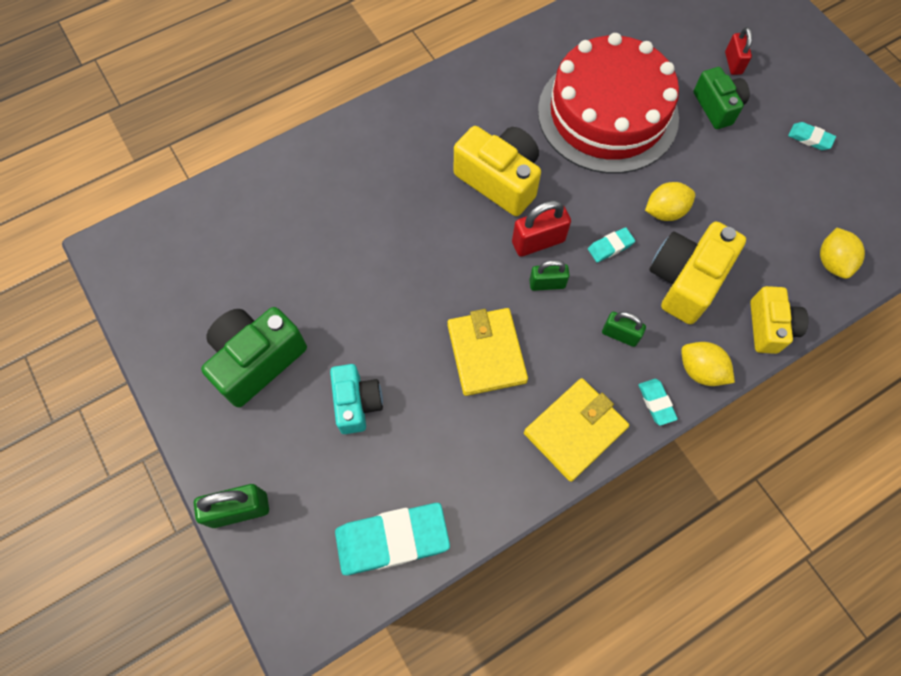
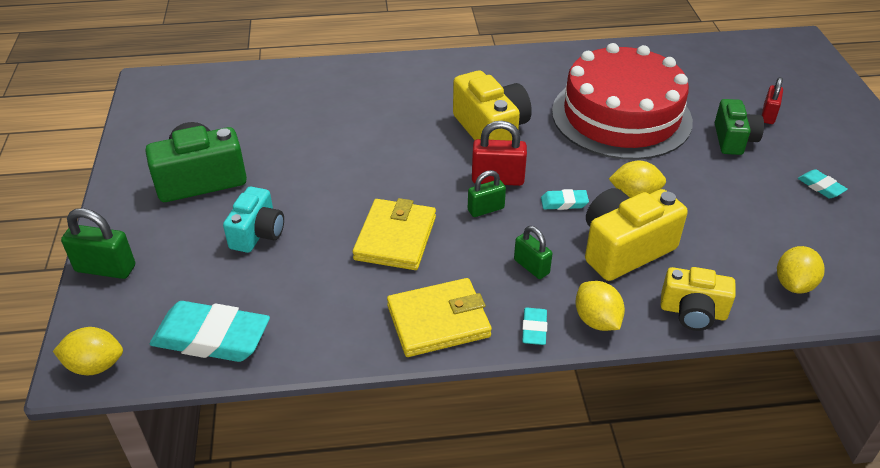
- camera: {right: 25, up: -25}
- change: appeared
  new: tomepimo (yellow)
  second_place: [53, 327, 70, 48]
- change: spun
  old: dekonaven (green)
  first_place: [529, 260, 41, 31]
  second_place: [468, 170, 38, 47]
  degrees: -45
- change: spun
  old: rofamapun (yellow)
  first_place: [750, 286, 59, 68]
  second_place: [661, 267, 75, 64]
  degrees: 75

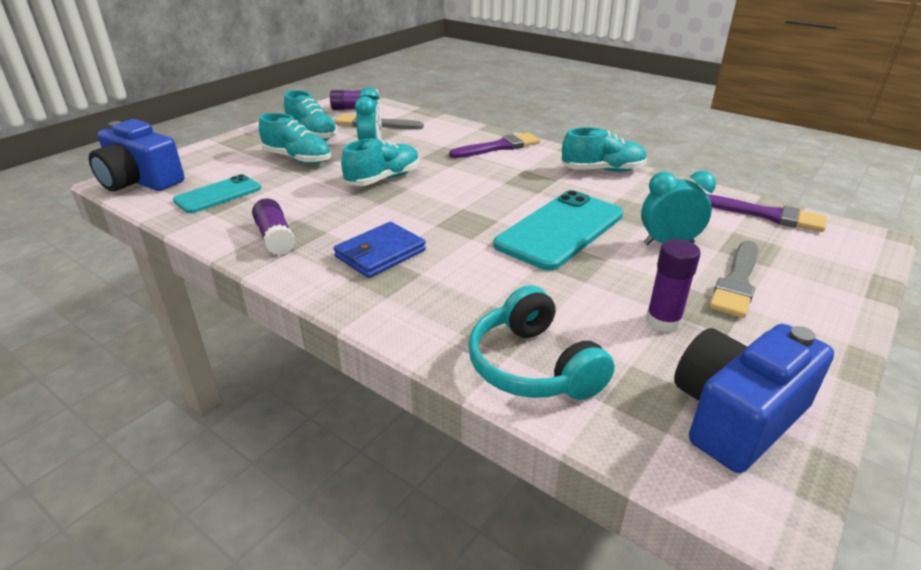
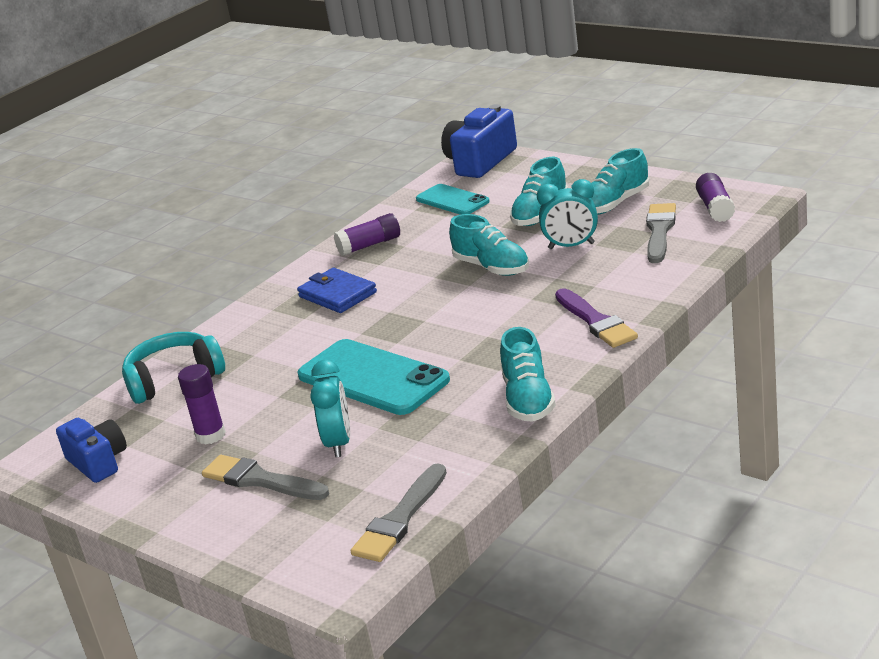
- camera: {right: 95, up: -5}
- change: size
  old: rofamapun (blue)
  first_place: [674, 324, 160, 149]
  second_place: [56, 418, 71, 65]
  factor: 0.67
- change: colour
  old: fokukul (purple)
  new: fokukul (grey)
  first_place: [707, 194, 120, 38]
  second_place: [351, 463, 96, 99]

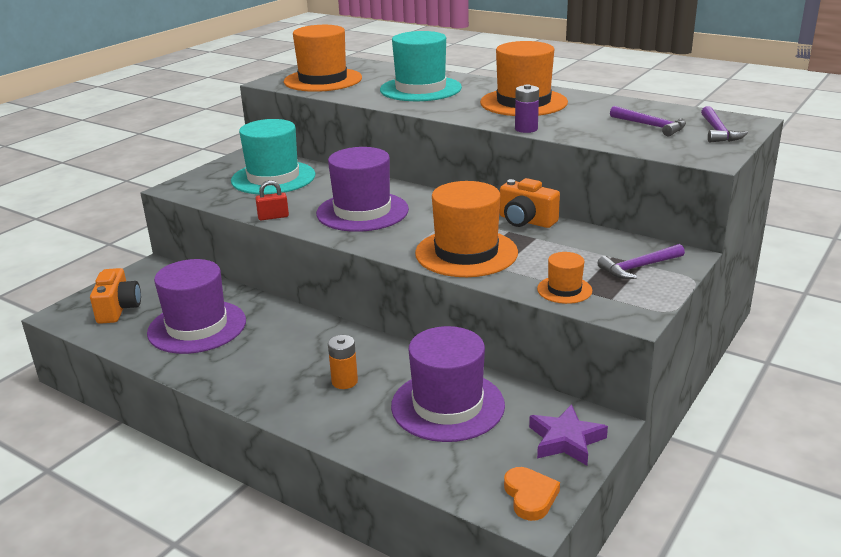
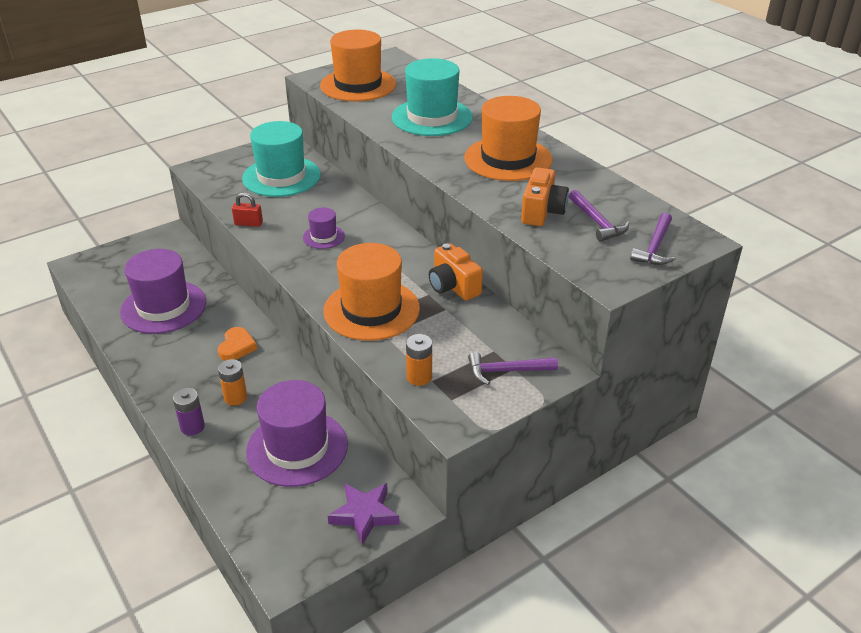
- camera: {right: 20, up: 10}
- change: relocated
  old: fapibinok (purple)
  first_place: [515, 84, 24, 49]
  second_place: [173, 388, 32, 48]
- change: relocated
  old: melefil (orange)
  first_place: [504, 467, 56, 54]
  second_place: [218, 327, 39, 34]
- change: size
  old: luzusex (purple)
  first_place: [316, 147, 93, 85]
  second_place: [303, 208, 42, 41]
  factor: 0.49
- change: exchanged
  old: luzusex (orange)
  new: fapibinok (orange)
  first_place: [537, 252, 55, 52]
  second_place: [406, 334, 26, 52]
- change: relocated
  old: rofamapun (orange)
  first_place: [90, 268, 51, 56]
  second_place: [521, 167, 48, 59]

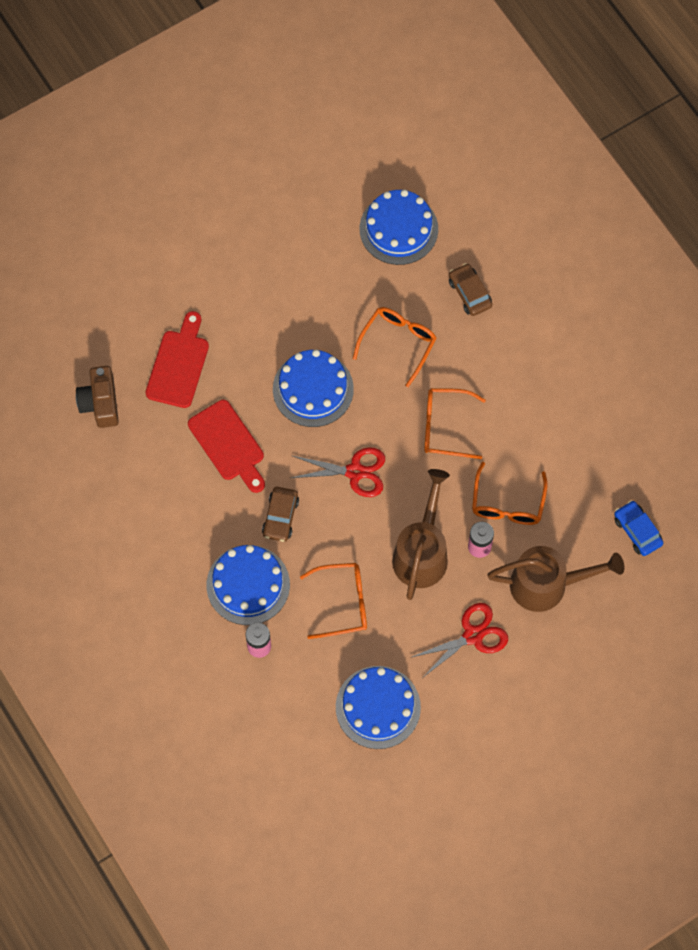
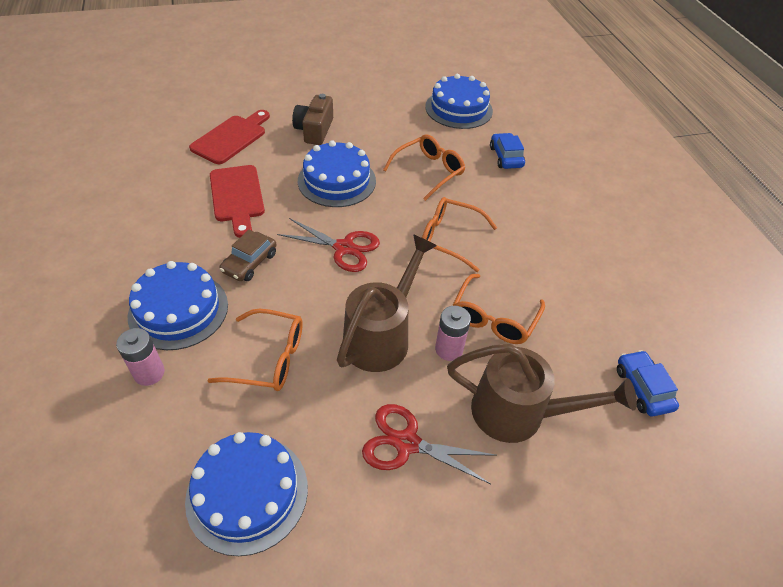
- camera: {right: 15, up: -20}
- change: relocated
  old: rofamapun (brown)
  first_place: [76, 366, 43, 62]
  second_place: [292, 94, 41, 51]
- change: spun
  old: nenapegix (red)
  first_place: [410, 603, 98, 74]
  second_place: [362, 404, 135, 80]
  degrees: -150
- change: colour
  old: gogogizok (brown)
  new: gogogizok (blue)
  first_place: [449, 263, 43, 53]
  second_place: [490, 133, 35, 36]

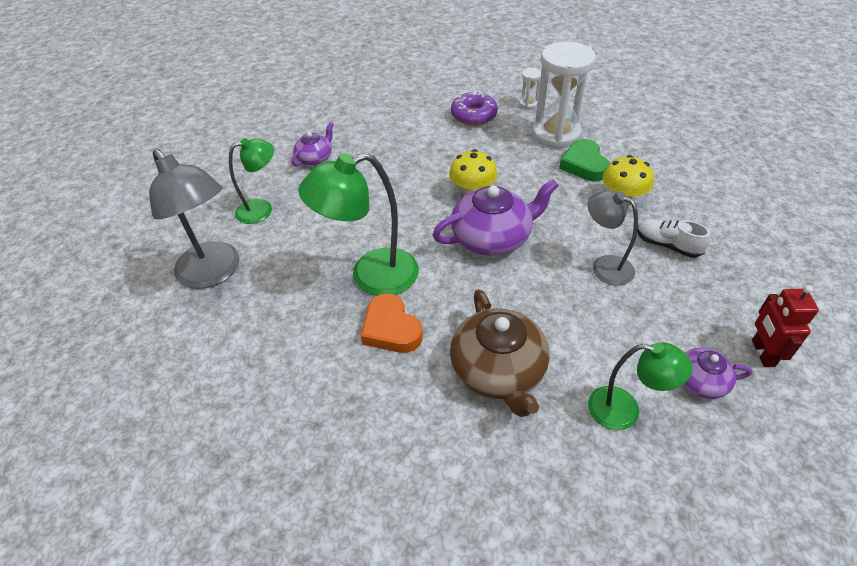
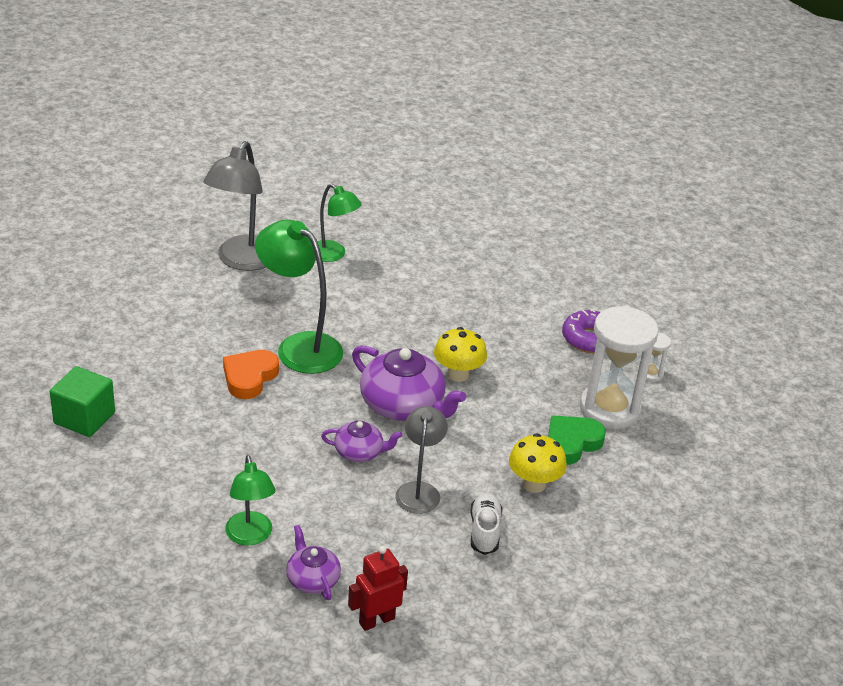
- camera: {right: 55, up: -10}
- change: appeared
  new: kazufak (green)
  second_place: [50, 366, 65, 71]
- change: relocated
  old: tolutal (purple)
  first_place: [291, 122, 43, 45]
  second_place: [321, 421, 82, 41]
- change: missing
  old: tolutal (brown)
  first_place: [450, 289, 100, 128]

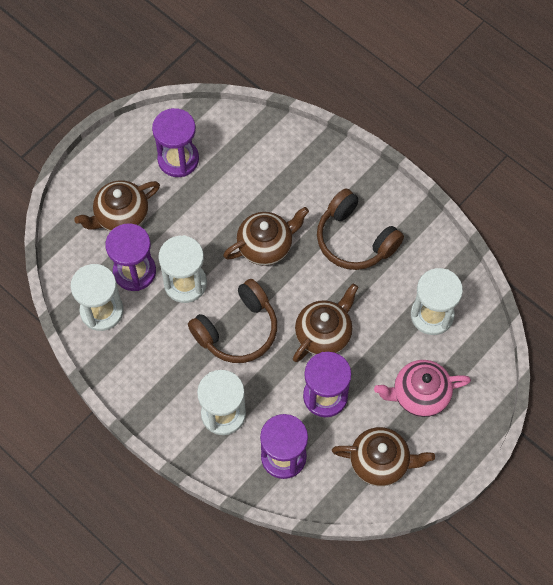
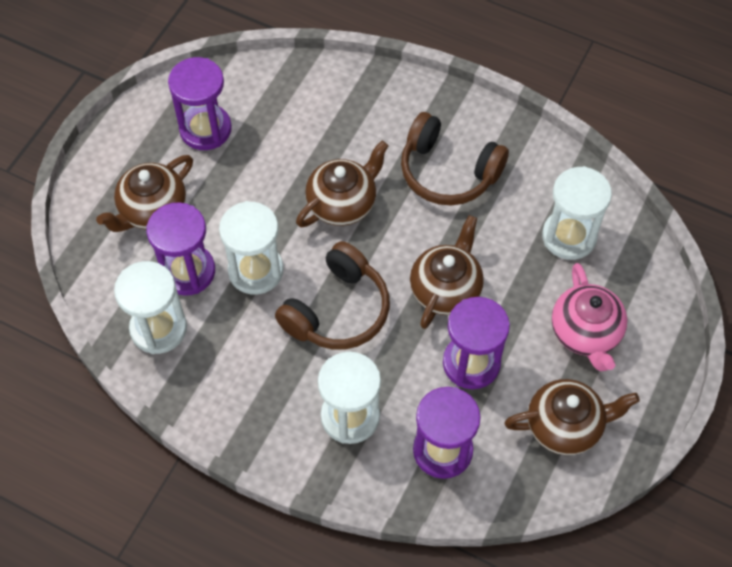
- camera: {right: -15, up: -5}
- change: spun
  old: tolutal (pink)
  first_place: [374, 360, 97, 57]
  second_place: [552, 263, 75, 108]
  degrees: -75

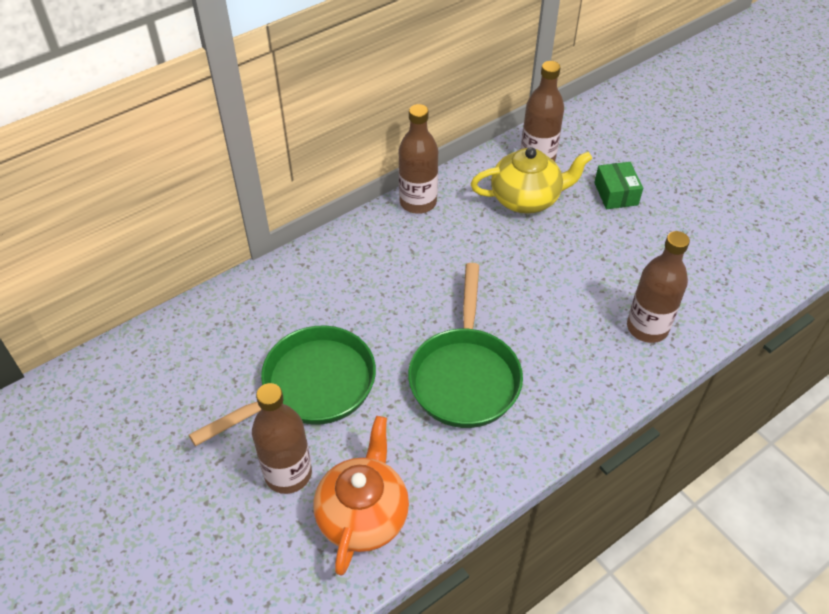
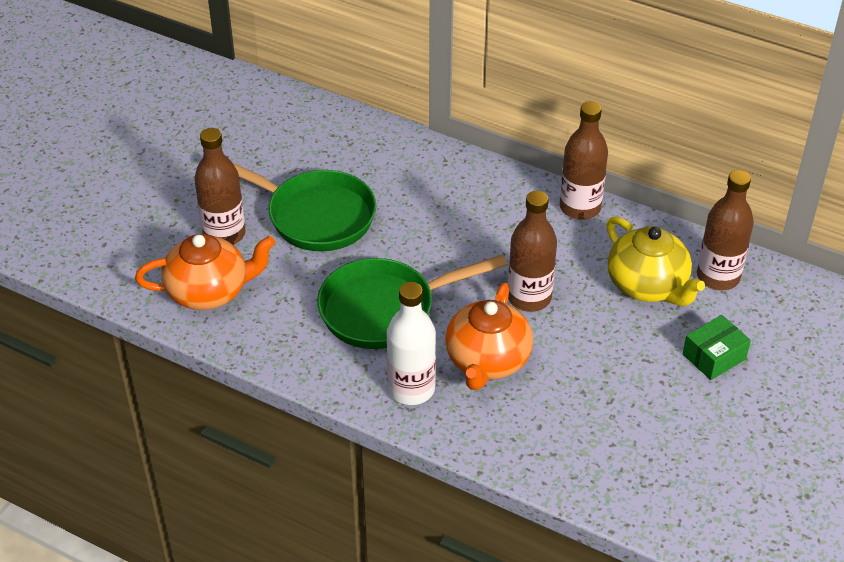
- camera: {right: 65, up: -5}
- change: appeared
  new: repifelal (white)
  second_place: [387, 282, 49, 123]
- change: appeared
  new: tolutal (orange)
  second_place: [445, 282, 88, 108]
- change: relocated
  old: repifelal (brown)
  first_place: [627, 231, 63, 112]
  second_place: [508, 191, 49, 121]

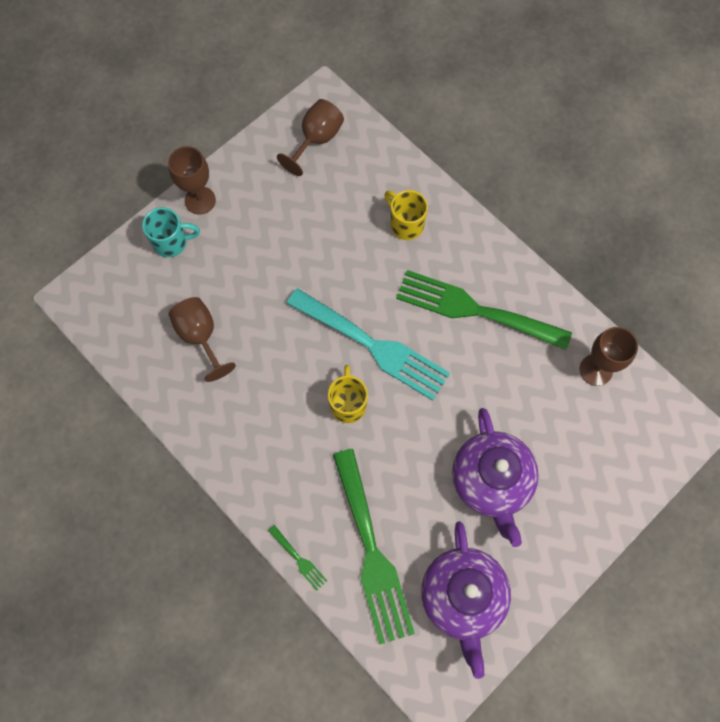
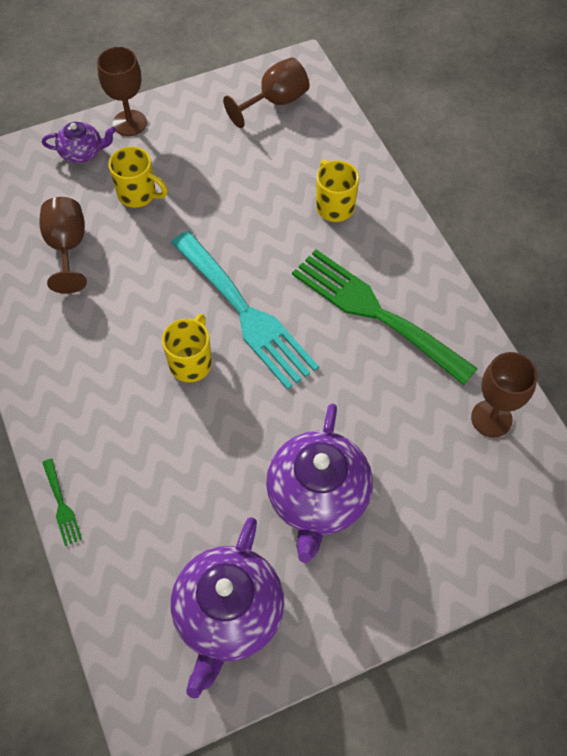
- camera: {right: 20, up: -10}
- change: exchanged
  old: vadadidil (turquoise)
  new: tolutal (purple)
  first_place: [142, 207, 58, 50]
  second_place: [42, 122, 74, 41]
- change: appeared
  new: vadadidil (yellow)
  second_place: [109, 146, 59, 62]
- change: missing
  old: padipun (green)
  first_place: [333, 449, 82, 195]

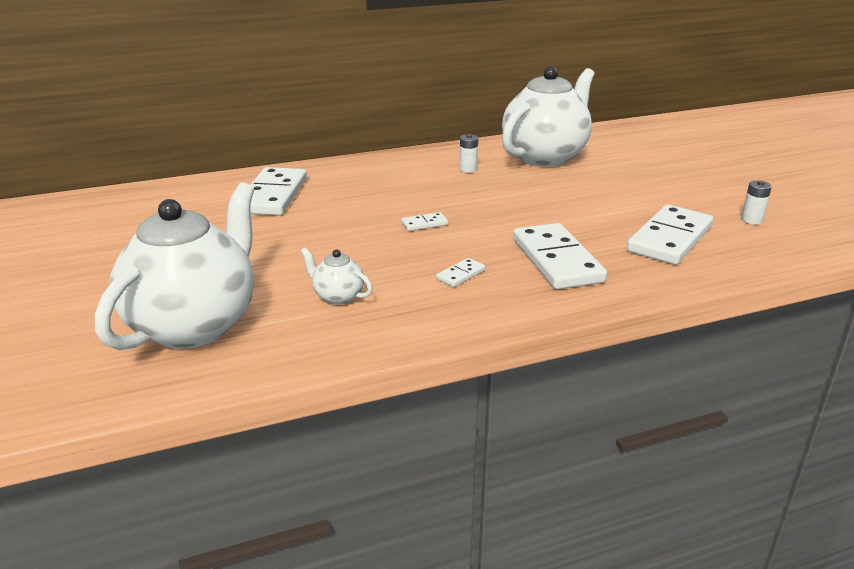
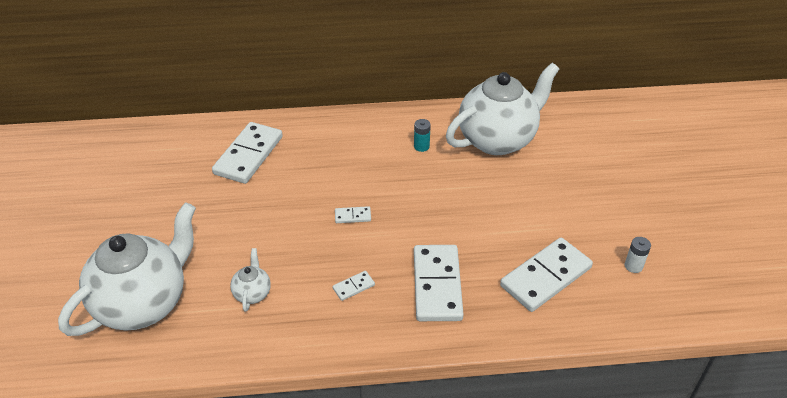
- camera: {right: 15, up: 15}
- change: spun
  old: tolutal (white)
  first_place: [301, 247, 72, 58]
  second_place: [230, 248, 41, 64]
  degrees: 45
- change: colour
  old: fapibinok (white)
  new: fapibinok (turquoise)
  first_place: [459, 134, 19, 39]
  second_place: [414, 119, 17, 33]

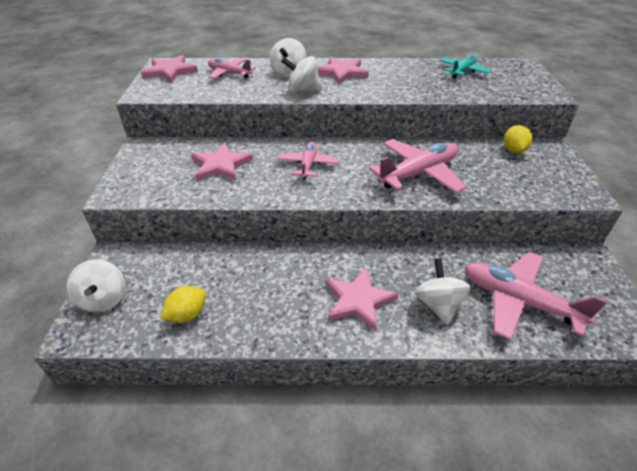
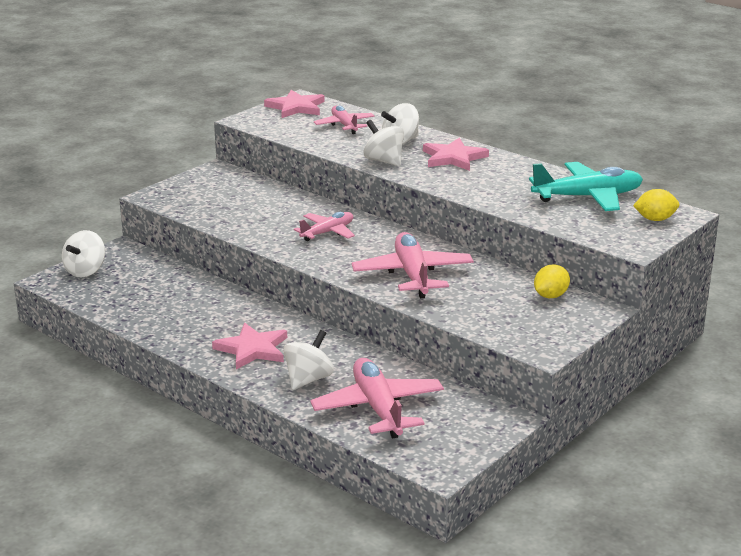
- camera: {right: 40, up: -15}
- change: spun
  old: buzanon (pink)
  first_place: [369, 139, 97, 54]
  second_place: [352, 232, 122, 66]
  degrees: -105
- change: size
  old: buzanon (turquoise)
  first_place: [439, 54, 52, 24]
  second_place: [529, 162, 114, 49]
  factor: 1.65
- change: relocated
  old: tomepimo (yellow)
  first_place: [161, 286, 45, 37]
  second_place: [633, 189, 46, 32]
- change: missing
  old: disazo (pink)
  first_place: [191, 142, 62, 39]

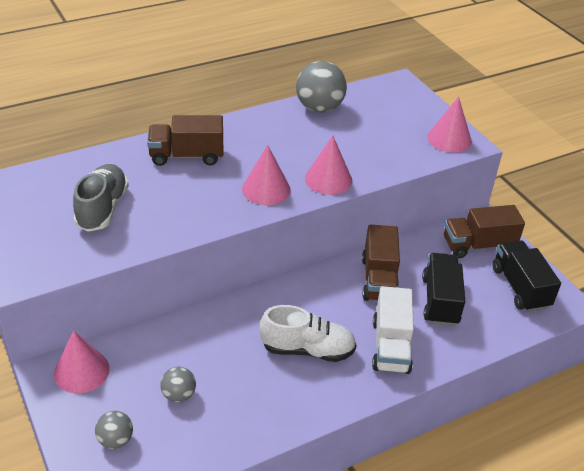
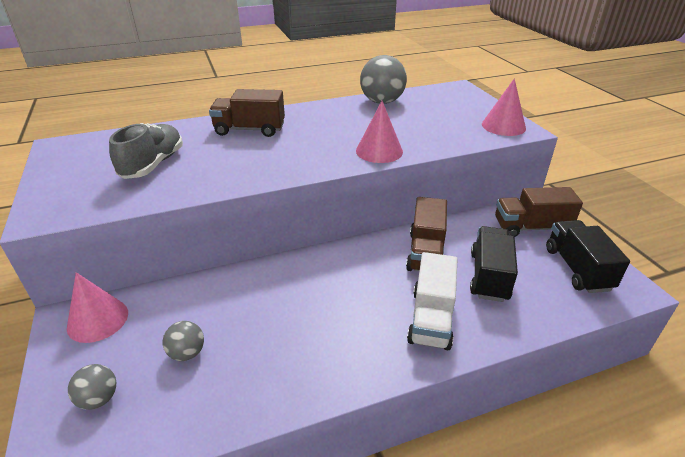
- camera: {right: 10, up: -5}
- change: missing
  old: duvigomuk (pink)
  first_place: [242, 145, 49, 60]
- change: missing
  old: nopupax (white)
  first_place: [259, 305, 98, 57]

